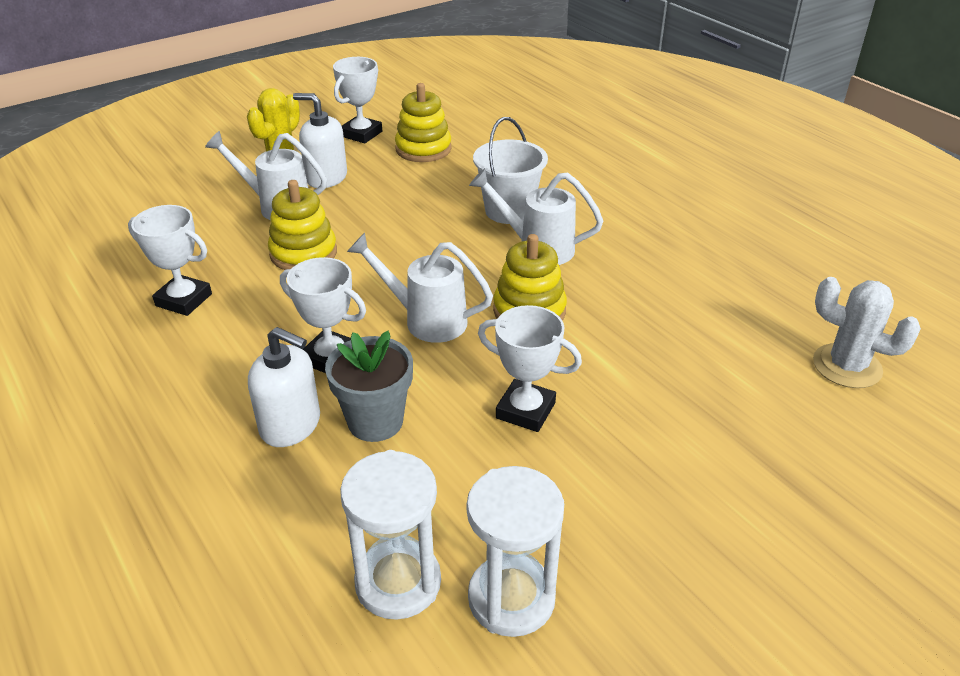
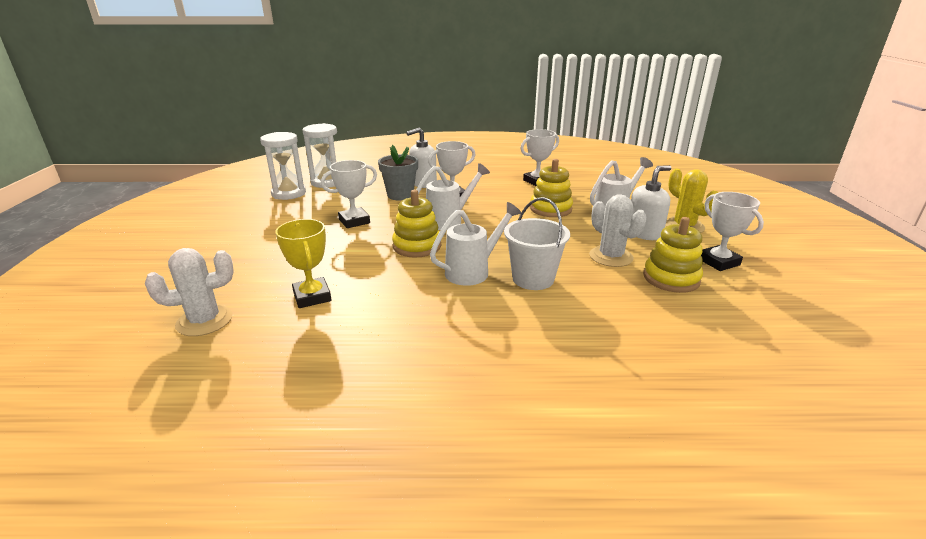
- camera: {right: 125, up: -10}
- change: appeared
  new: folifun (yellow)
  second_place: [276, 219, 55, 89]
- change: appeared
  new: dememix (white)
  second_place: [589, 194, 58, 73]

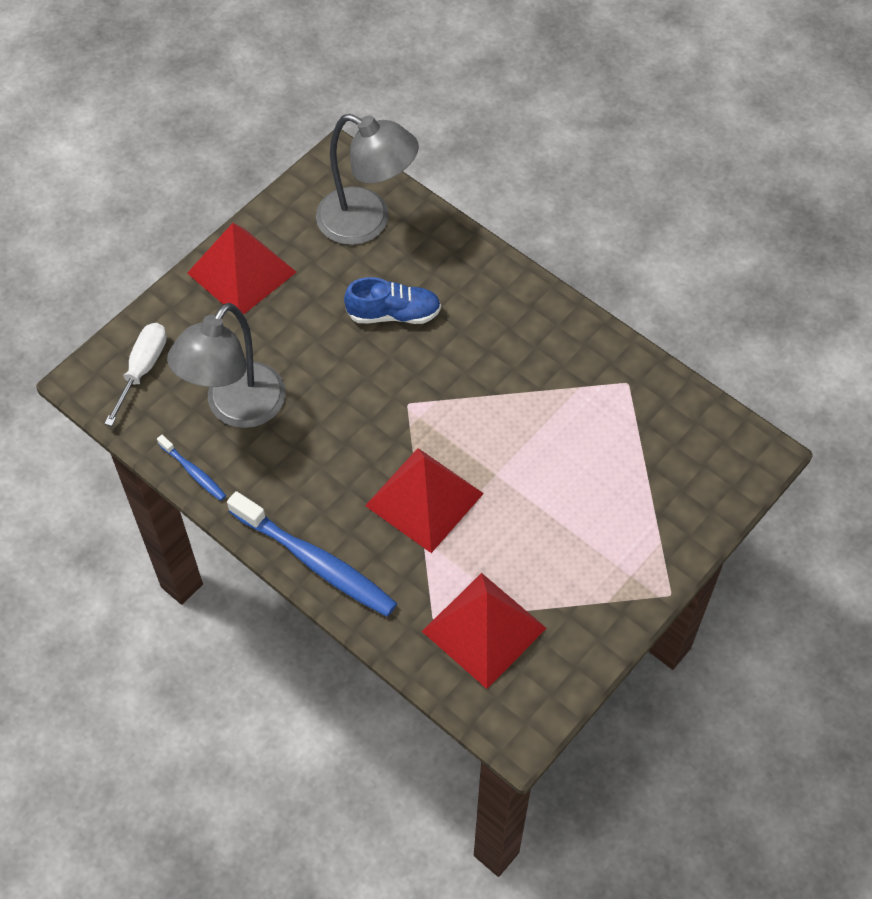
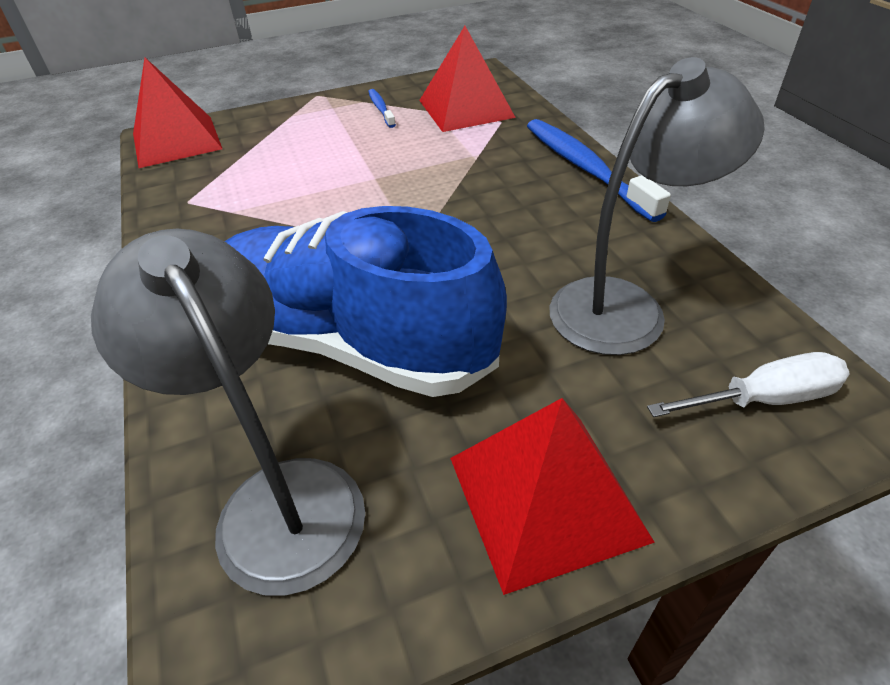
- camera: {right: -150, up: -15}
- change: relocated
  old: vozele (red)
  first_place: [365, 448, 119, 105]
  second_place: [133, 58, 89, 110]
- change: size
  old: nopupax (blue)
  first_place: [344, 277, 97, 47]
  second_place: [224, 206, 283, 191]
  factor: 2.16
- change: relocated
  old: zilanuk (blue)
  first_place: [157, 435, 69, 66]
  second_place: [368, 89, 28, 39]
- change: spun
  old: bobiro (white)
  first_place: [104, 323, 63, 103]
  second_place: [647, 352, 203, 65]
  degrees: -150

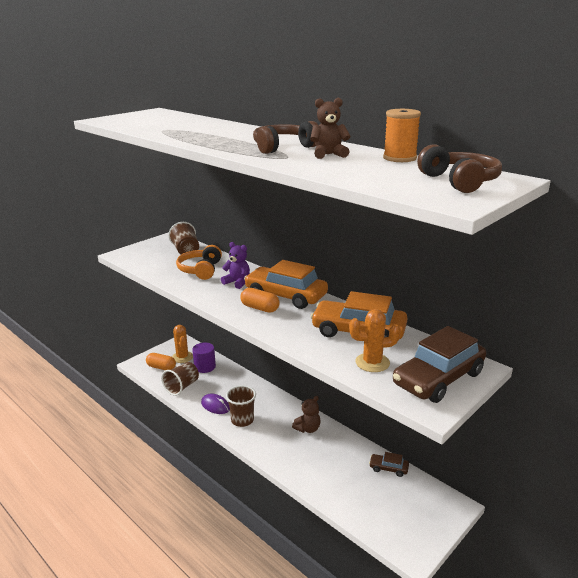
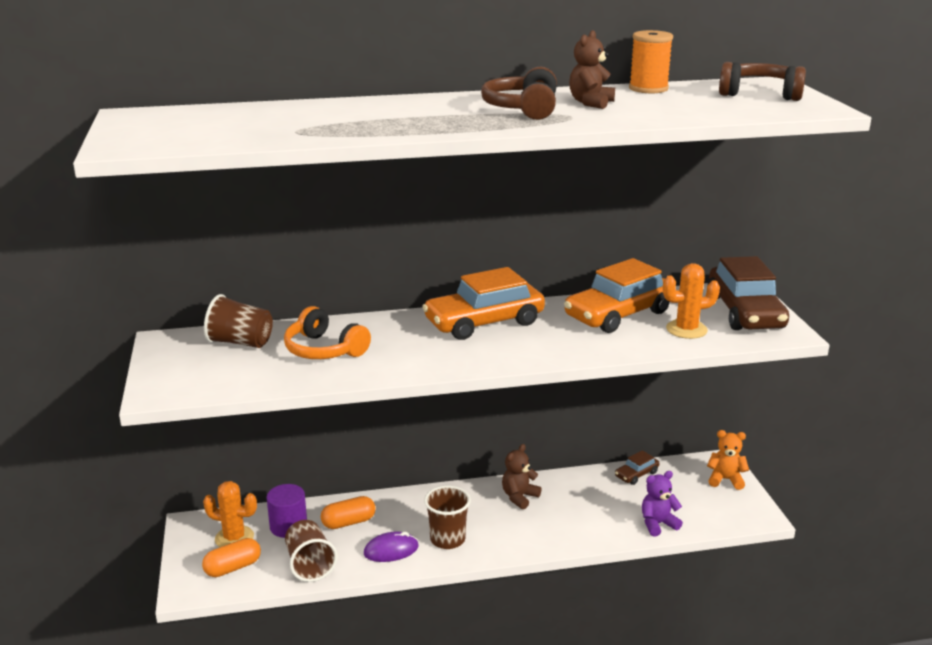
- camera: {right: -55, up: 0}
- change: relocated
  old: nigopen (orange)
  first_place: [240, 288, 40, 25]
  second_place: [321, 496, 55, 33]
- change: spun
  old: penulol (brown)
  first_place: [292, 396, 28, 37]
  second_place: [502, 444, 40, 66]
  degrees: -135
- change: relocated
  old: penulol (purple)
  first_place: [221, 242, 29, 47]
  second_place: [642, 471, 41, 66]
- change: spun
  old: dememix (orange)
  first_place: [349, 309, 51, 63]
  second_place: [663, 263, 57, 76]
  degrees: 45
- change: appeared
  new: penulol (orange)
  second_place: [707, 430, 42, 60]

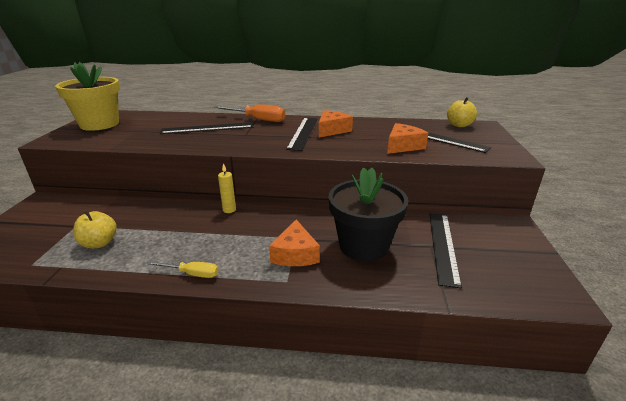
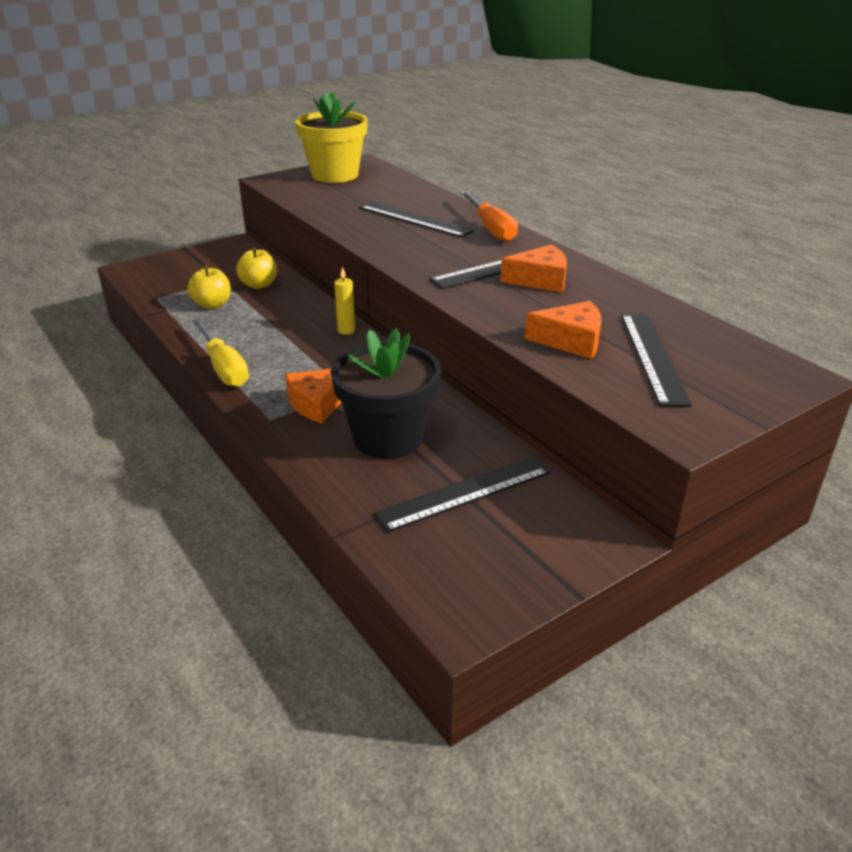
- camera: {right: 50, up: 5}
- change: size
  old: bobiro (yellow)
  first_place: [147, 261, 71, 17]
  second_place: [192, 318, 57, 69]
  factor: 1.67
- change: relocated
  old: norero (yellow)
  first_place: [447, 97, 30, 30]
  second_place: [236, 247, 41, 42]

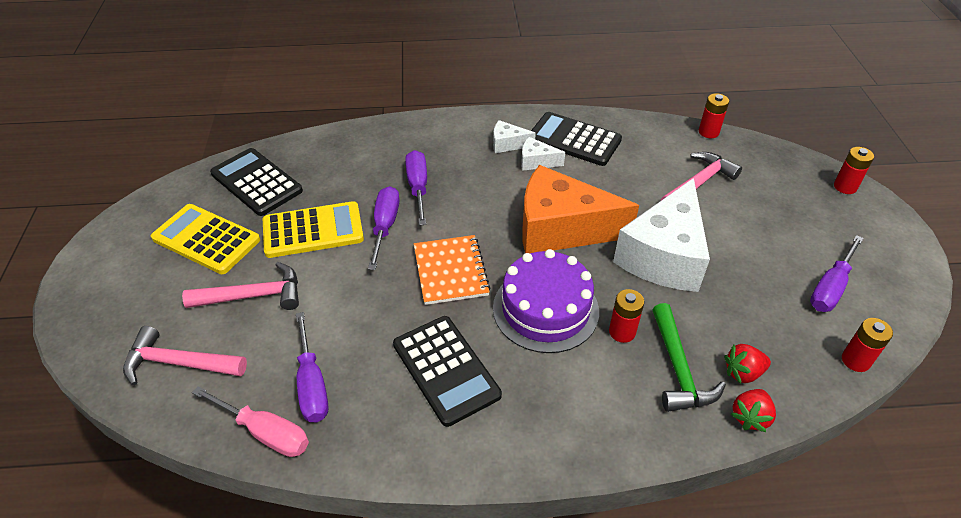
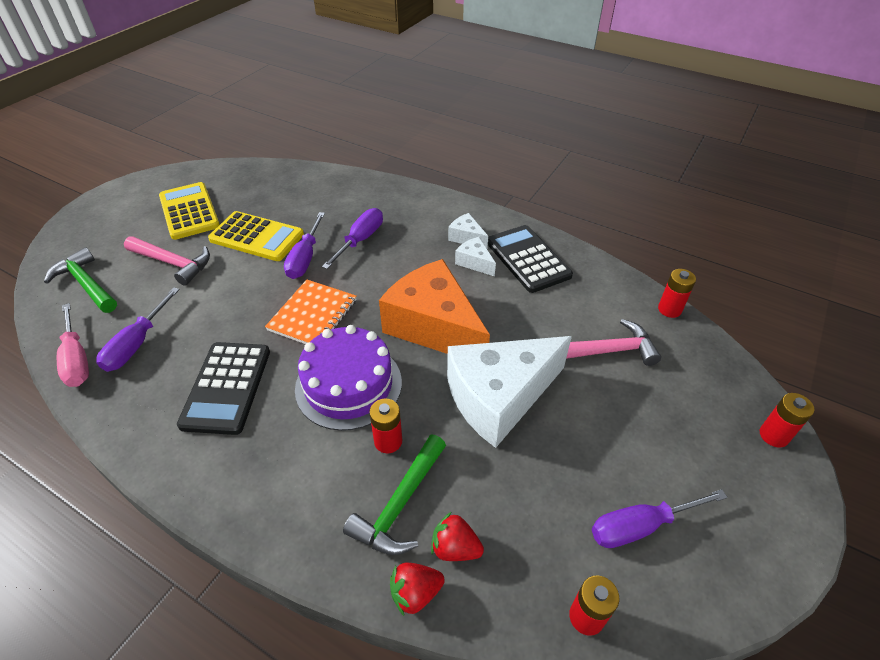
- camera: {right: 35, up: 0}
- change: colour
  old: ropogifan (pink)
  new: ropogifan (green)
  first_place: [123, 326, 124, 59]
  second_place: [44, 247, 73, 66]
- change: spun
  old: bobiro (purple)
  first_place: [368, 186, 31, 84]
  second_place: [284, 212, 41, 67]
  degrees: 150
- change: missing
  old: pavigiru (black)
  first_place: [210, 148, 93, 68]

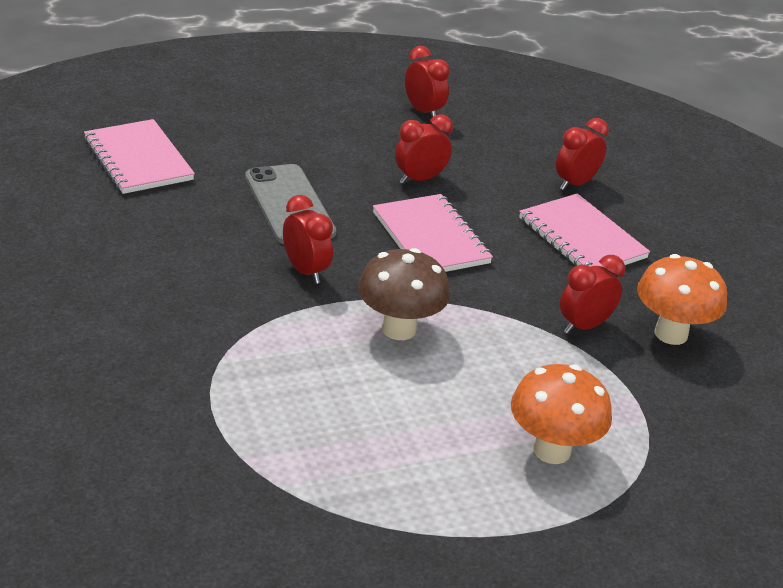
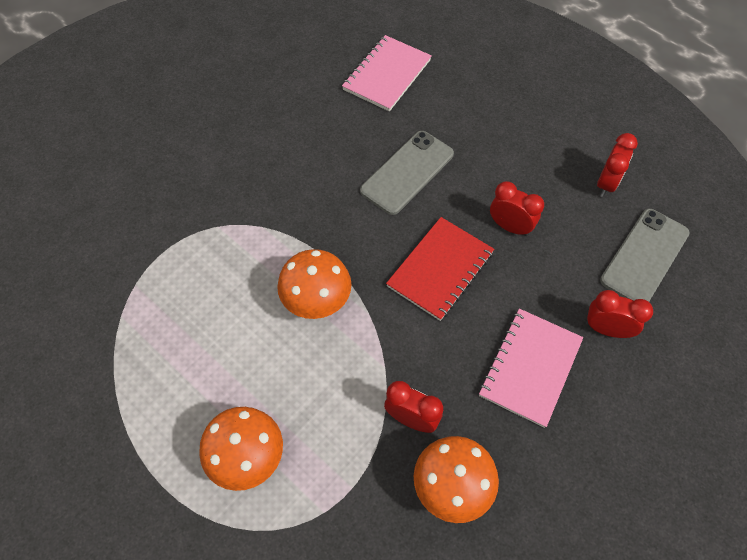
- camera: {right: 65, up: 25}
- change: colour
  old: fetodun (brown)
  new: fetodun (orange)
  first_place: [358, 248, 92, 92]
  second_place: [277, 249, 74, 70]
- change: colour
  old: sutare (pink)
  new: sutare (red)
  first_place: [373, 194, 120, 78]
  second_place: [386, 217, 108, 104]
- change: appeared
  new: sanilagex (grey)
  second_place: [600, 209, 89, 93]
- change: missing
  old: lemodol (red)
  first_place: [283, 195, 50, 89]

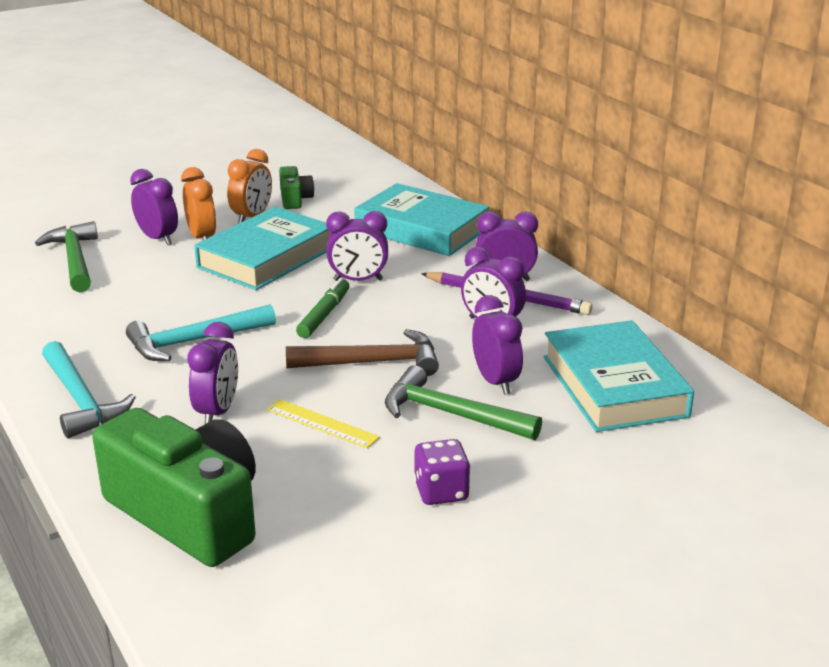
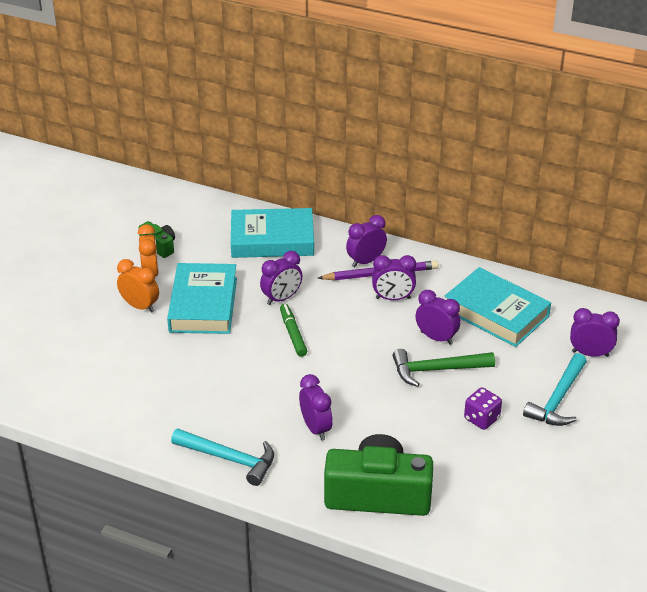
- camera: {right: -35, up: 10}
- change: relocated
  old: ropogifan (turquoise)
  first_place: [126, 304, 150, 57]
  second_place: [523, 353, 64, 73]
- change: relocated
  old: lemodol (purple)
  first_place: [130, 169, 48, 76]
  second_place: [570, 308, 50, 49]
- change: missing
  old: ropogifan (green)
  first_place: [35, 221, 63, 71]
- change: missing
  old: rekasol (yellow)
  first_place: [266, 399, 114, 49]
- change: missing
  old: ropogifan (brown)
  first_place: [286, 329, 153, 47]

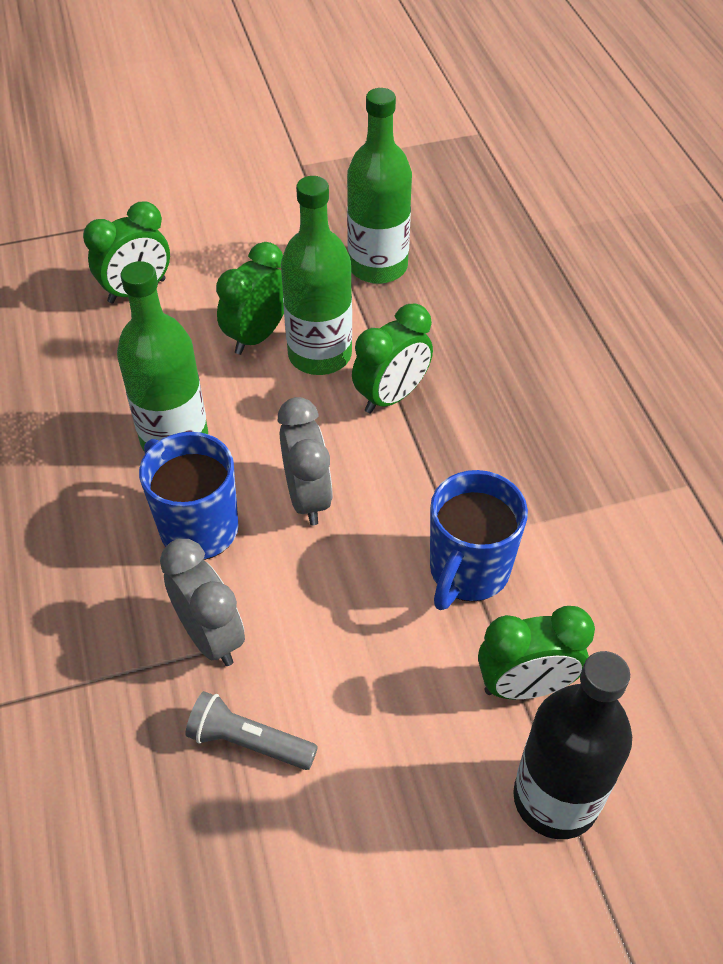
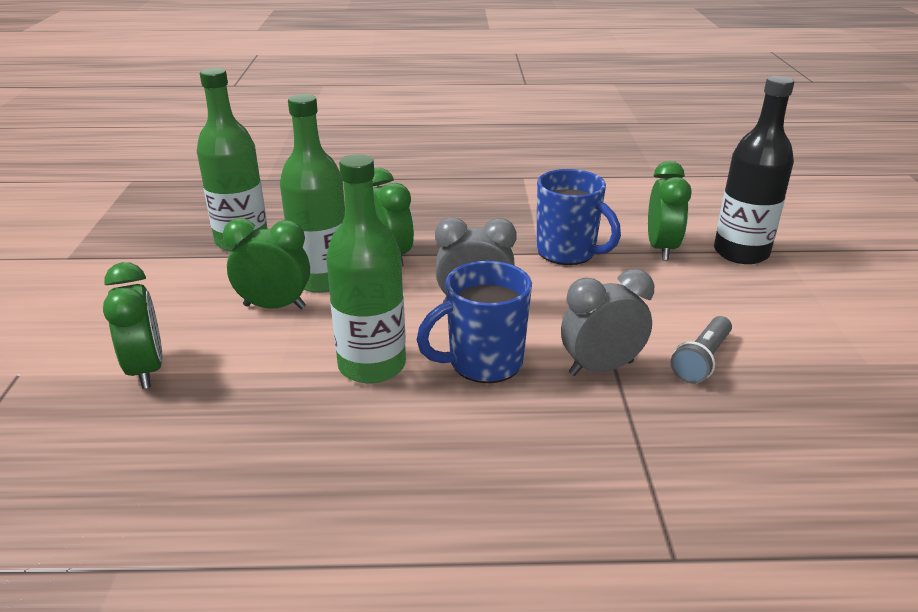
- camera: {right: -75, up: -20}
- change: spun
  old: lemodol (green)
  first_place: [216, 242, 68, 113]
  second_place: [223, 218, 87, 91]
  degrees: 135

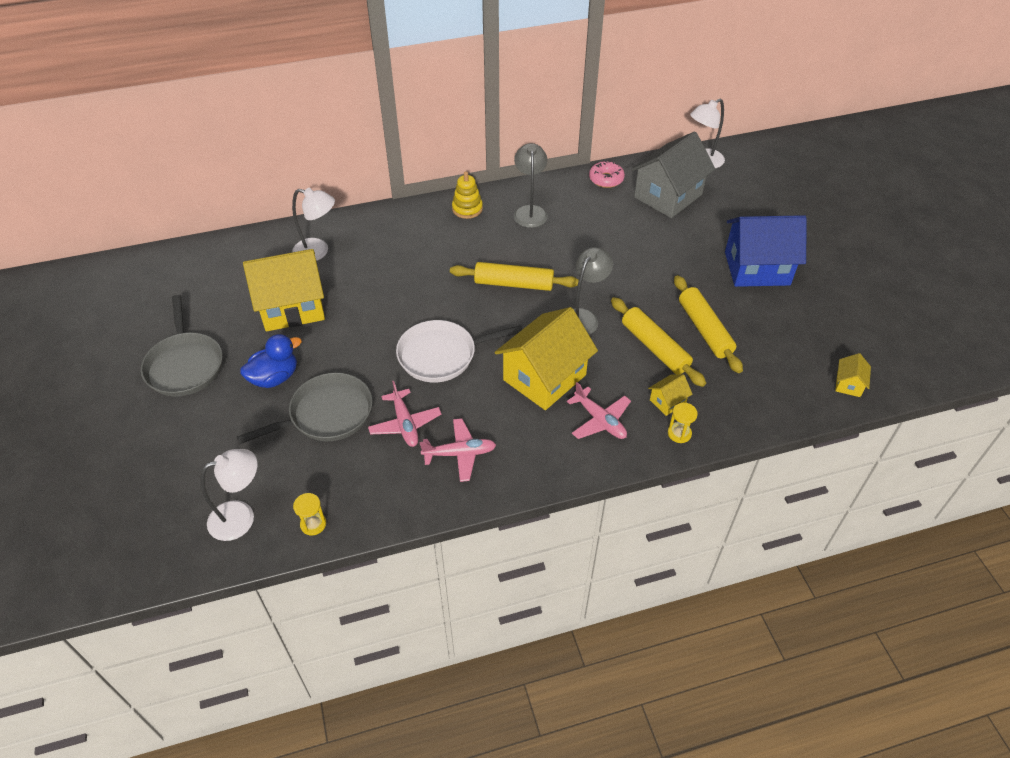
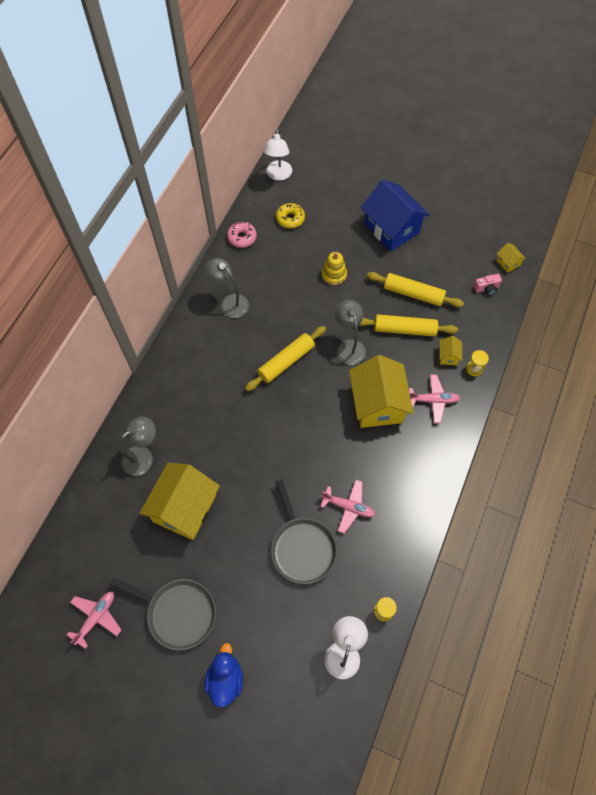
- camera: {right: -50, up: 15}
- change: relocated
  old: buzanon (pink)
  first_place: [420, 418, 76, 64]
  second_place: [67, 592, 54, 57]
- change: colour
  old: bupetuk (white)
  new: bupetuk (grey)
  first_place: [292, 188, 43, 73]
  second_place: [120, 416, 36, 60]
- change: relocated
  old: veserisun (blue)
  first_place: [240, 334, 62, 54]
  second_place: [204, 643, 39, 65]
- change: spun
  old: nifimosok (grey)
  first_place: [237, 373, 135, 71]
  second_place: [271, 480, 66, 104]
  degrees: 150
- change: exchanged
  old: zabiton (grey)
  new: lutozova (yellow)
  first_place: [631, 132, 84, 86]
  second_place: [276, 203, 29, 26]
- change: relocated
  old: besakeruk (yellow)
  first_place: [452, 171, 31, 48]
  second_place: [322, 252, 25, 33]
- change: spun
  old: zabiton (blue)
  first_place: [725, 215, 82, 72]
  second_place: [361, 179, 69, 72]
  degrees: -75
- change: appeared
  new: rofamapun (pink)
  second_place: [474, 274, 28, 22]
- change: missing
  old: nifimosok (white)
  first_place: [396, 320, 127, 62]

